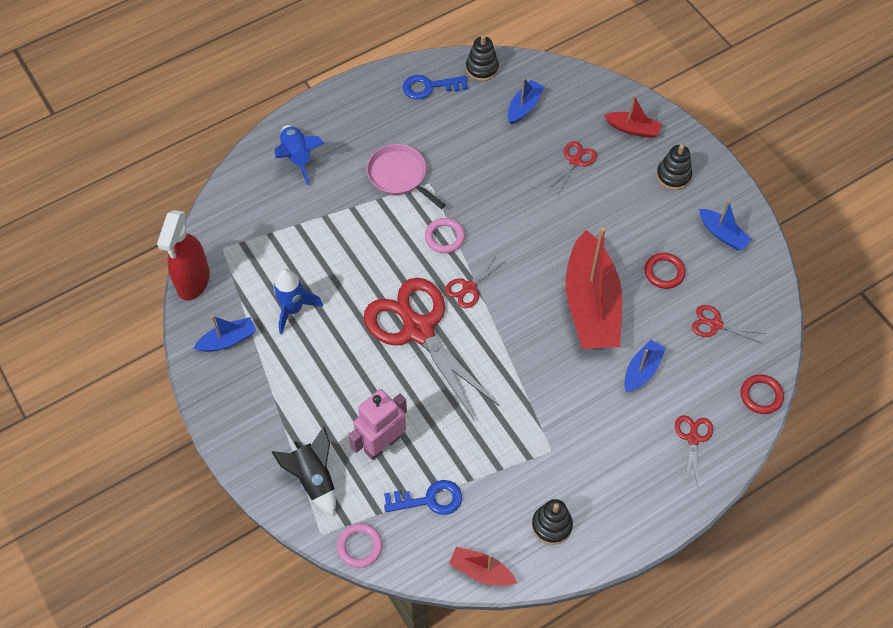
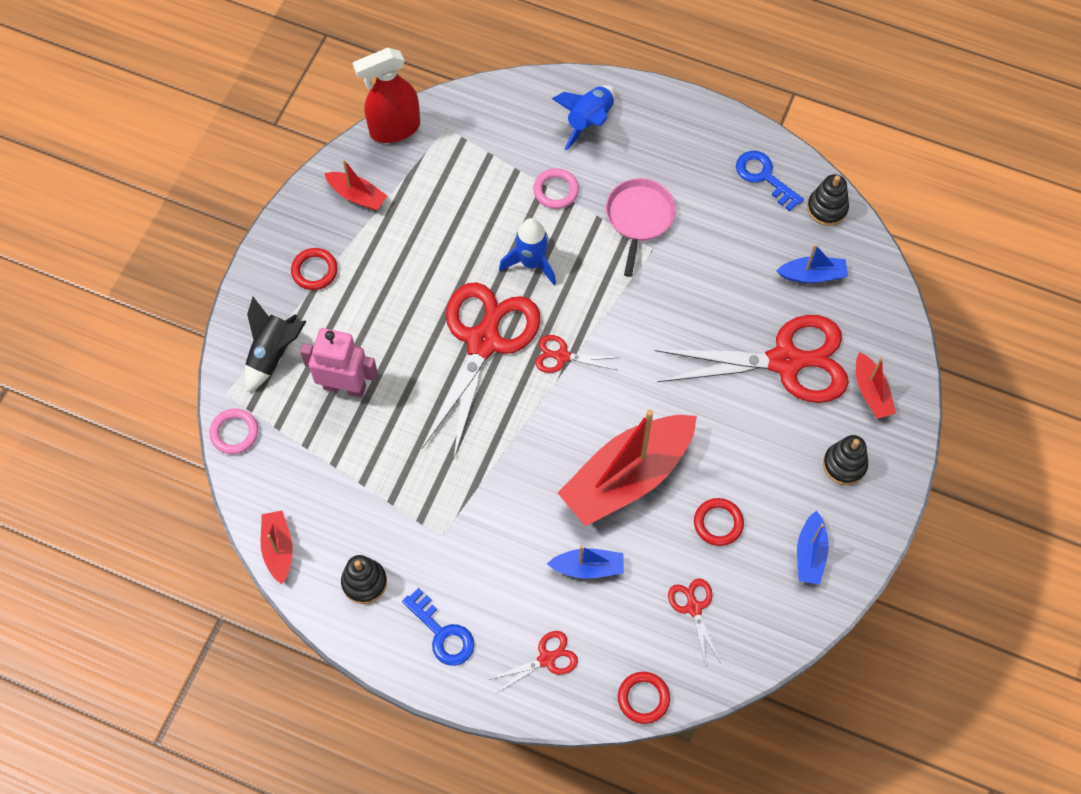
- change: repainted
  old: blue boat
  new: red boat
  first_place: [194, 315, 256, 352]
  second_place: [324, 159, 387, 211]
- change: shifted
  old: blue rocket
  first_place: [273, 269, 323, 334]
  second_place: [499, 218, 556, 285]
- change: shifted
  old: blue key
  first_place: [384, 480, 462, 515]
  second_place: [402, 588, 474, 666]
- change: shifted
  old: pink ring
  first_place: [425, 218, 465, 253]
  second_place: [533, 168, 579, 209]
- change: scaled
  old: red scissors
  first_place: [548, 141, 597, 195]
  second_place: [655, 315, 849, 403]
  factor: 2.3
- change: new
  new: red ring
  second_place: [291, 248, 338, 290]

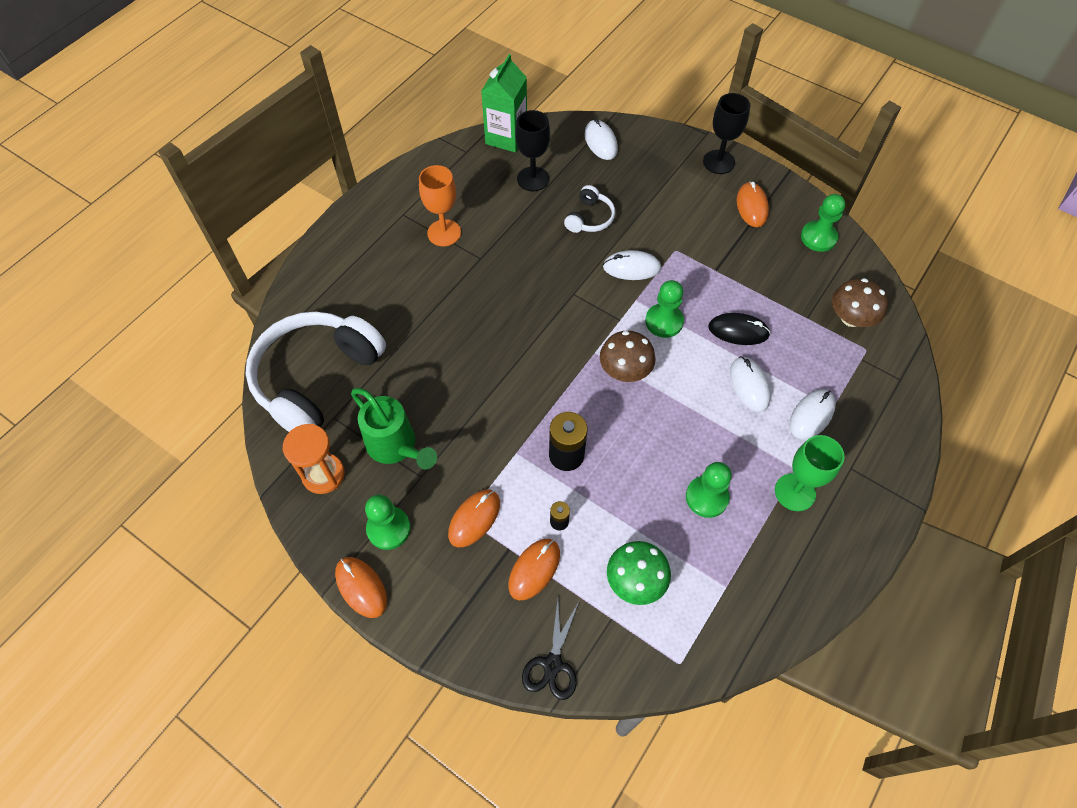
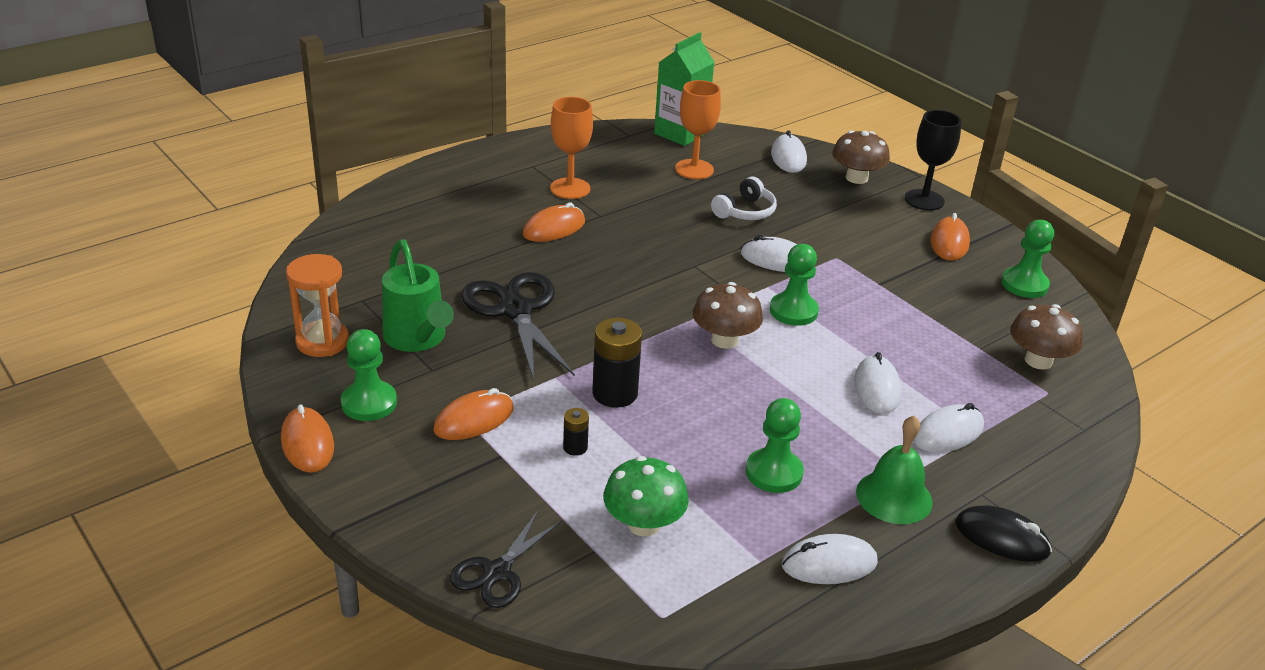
- change: gone
  old: white headphones
  first_place: [246, 312, 386, 432]
- change: shifted
  old: orange mouse
  first_place: [508, 539, 560, 600]
  second_place: [523, 202, 585, 242]
- change: repainted
  old: black goblet
  new: orange goblet
  first_place: [515, 110, 550, 191]
  second_place: [675, 80, 721, 179]
- change: shifted
  old: black mouse
  first_place: [708, 313, 771, 345]
  second_place: [955, 505, 1052, 562]
- change: swapped
  old: green goblet
  new: green bell
  first_place: [775, 435, 845, 511]
  second_place: [856, 416, 933, 524]
- change: new
  new: black scissors
  second_place: [462, 272, 575, 380]
- change: new
  new: white mouse
  second_place: [782, 534, 878, 584]
- change: new
  new: brown mushroom
  second_place: [832, 130, 890, 184]

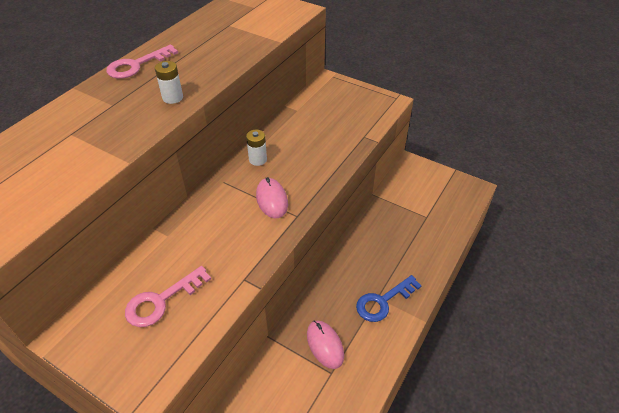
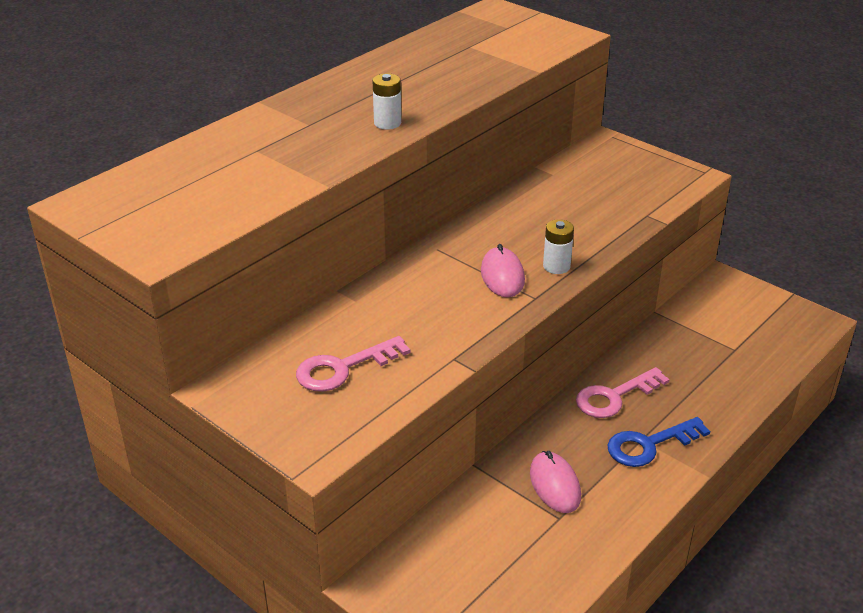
- change: shifted
  old: pink key
  first_place: [106, 45, 178, 79]
  second_place: [576, 367, 670, 418]
- change: shifted
  old: white battery
  first_place: [246, 130, 267, 166]
  second_place: [543, 219, 574, 274]

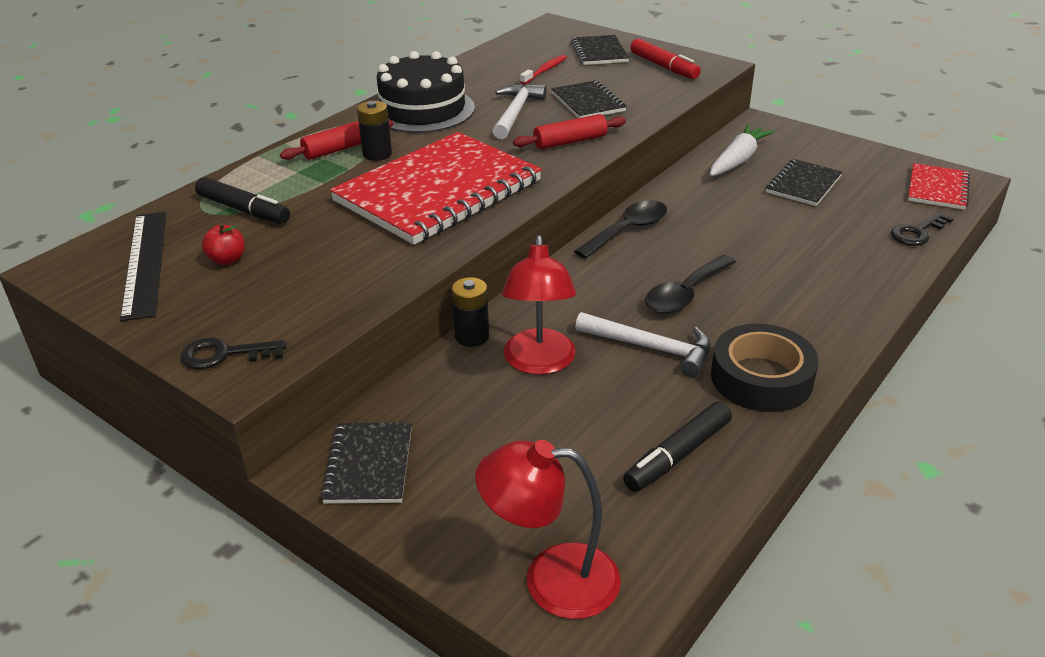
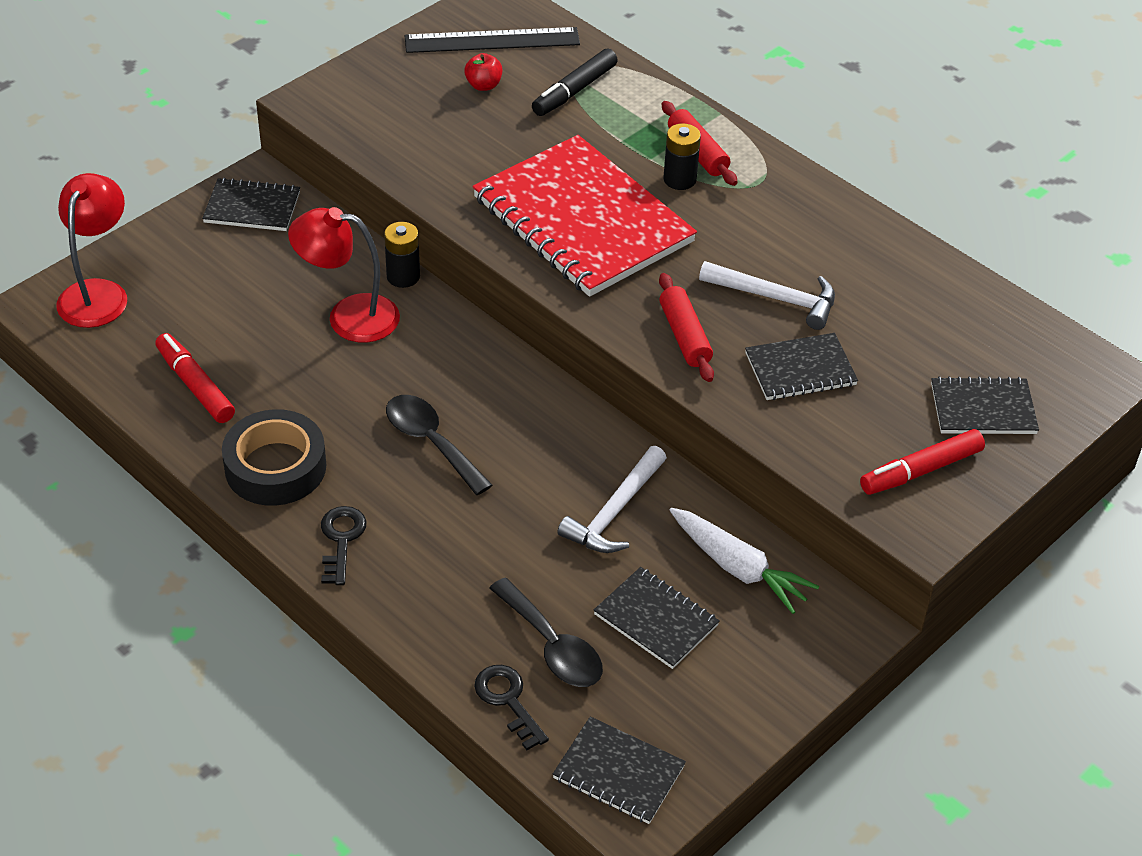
- change: shifted
  old: black key
  first_place: [180, 337, 286, 369]
  second_place: [321, 506, 366, 585]
- change: gone
  old: black cake
  first_place: [377, 51, 475, 133]
- change: gone
  old: red toothbrush
  first_place: [520, 55, 567, 85]
- change: shifted
  old: black spoon
  first_place: [574, 200, 667, 259]
  second_place: [489, 578, 603, 687]
- change: shifted
  old: white hammer
  first_place: [575, 312, 710, 377]
  second_place: [557, 446, 667, 553]
- change: repainted
  old: black marker
  new: red marker
  first_place: [623, 401, 732, 492]
  second_place: [155, 333, 235, 423]
- change: repainted
  old: red notebook
  new: black notebook
  first_place: [908, 163, 970, 210]
  second_place: [552, 716, 686, 824]

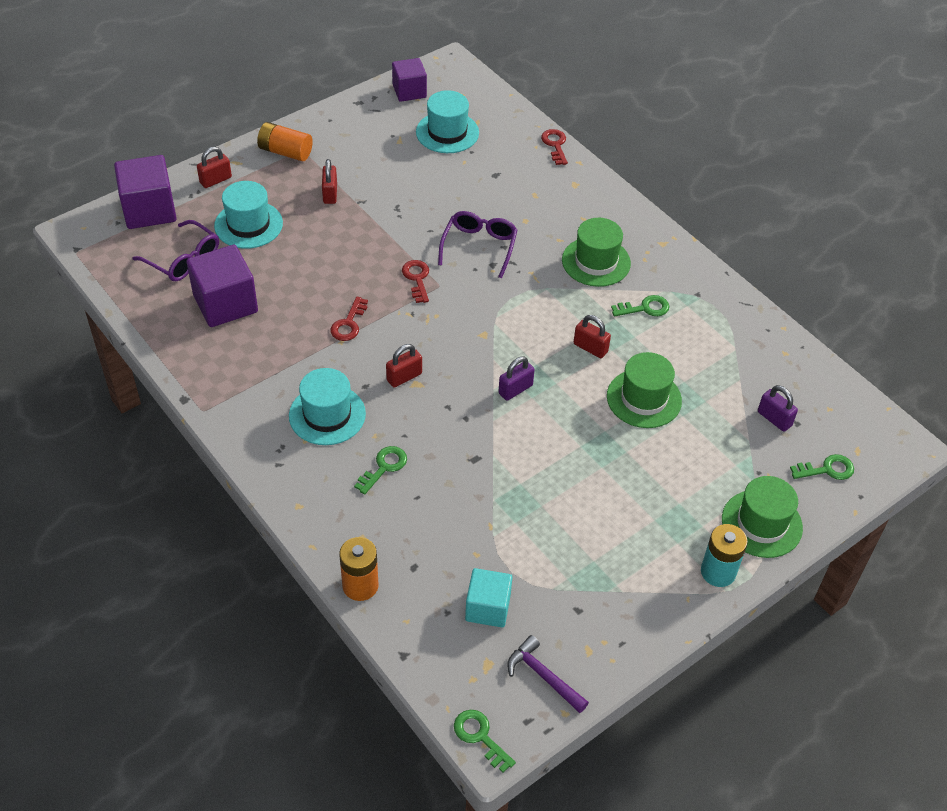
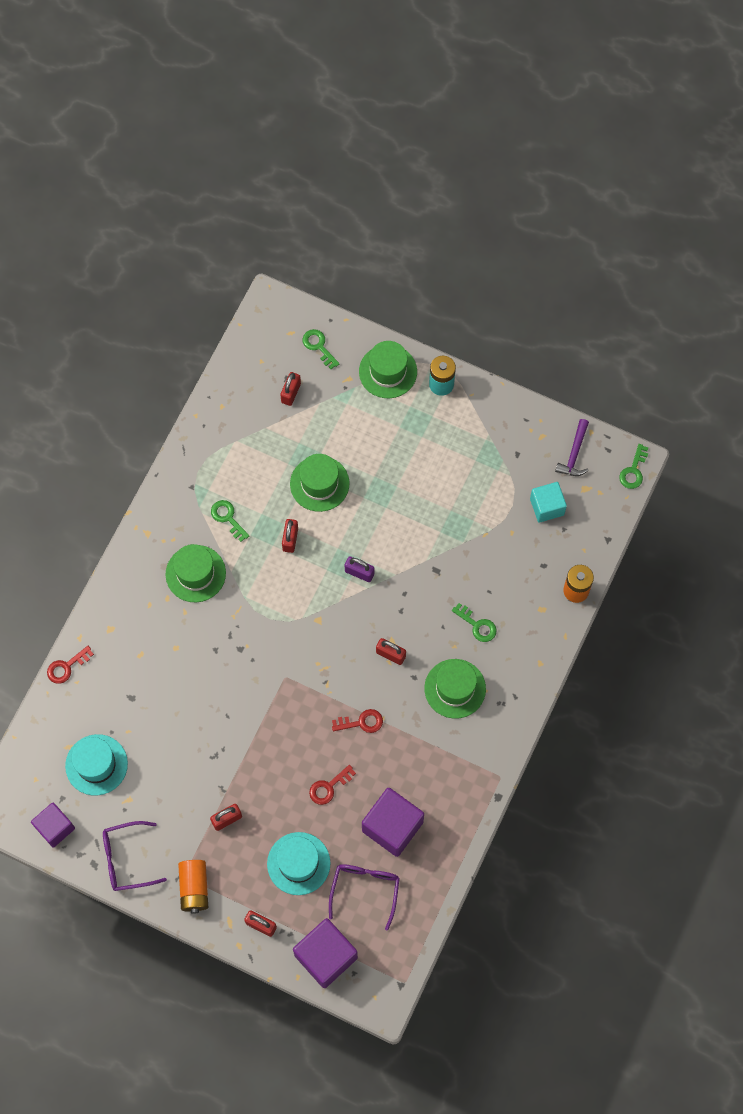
- change: repainted
  old: turquoise hat
  new: green hat
  first_place: [289, 368, 366, 445]
  second_place: [424, 659, 486, 719]
- change: rotated
  old: green key
  first_place: [354, 446, 407, 495]
  second_place: [452, 603, 497, 642]
  degrees: -150
- change: shifted
  old: red key
  first_place: [402, 260, 429, 303]
  second_place: [309, 765, 356, 805]
- change: shifted
  old: purple glasses
  first_place: [438, 211, 518, 278]
  second_place: [103, 821, 167, 891]
- change: repainted
  old: purple padlock
  new: red padlock
  first_place: [758, 385, 798, 432]
  second_place: [281, 372, 301, 406]

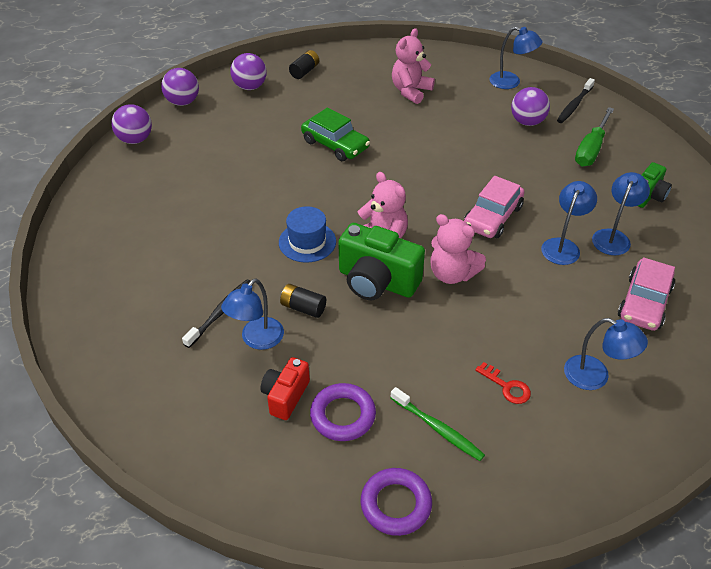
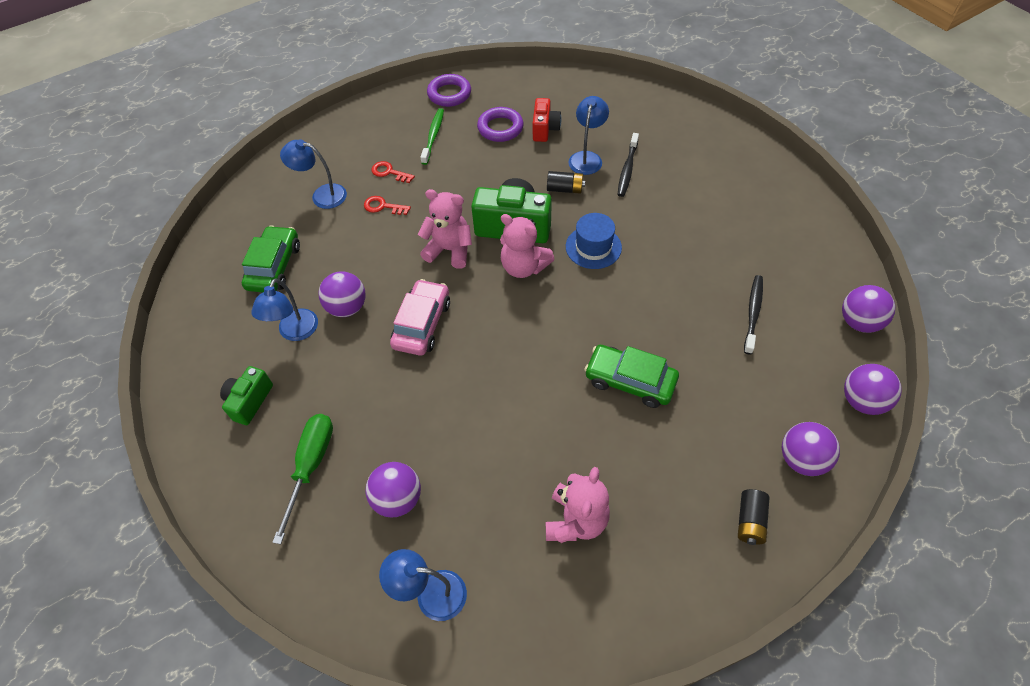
- change: rotated
  old: green toothbrush
  first_place: [391, 387, 485, 461]
  second_place: [420, 108, 444, 165]
  degrees: 75
- change: swapped
  old: blue lamp
  new: purple ball
  first_place: [541, 181, 597, 265]
  second_place: [319, 271, 366, 317]
- change: shifted
  old: black toothbrush
  first_place: [557, 78, 595, 123]
  second_place: [744, 275, 763, 354]
- change: repainted
  old: pink car
  new: green car
  first_place: [618, 257, 675, 331]
  second_place: [242, 225, 300, 292]
- change: new
  new: red key
  second_place: [364, 196, 411, 215]

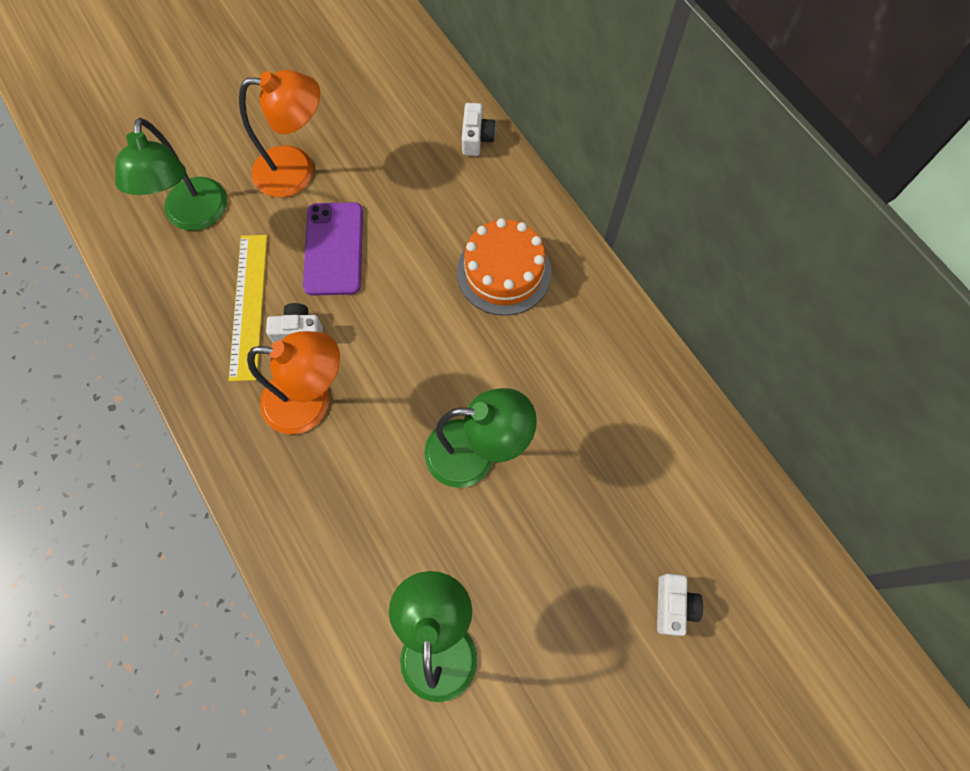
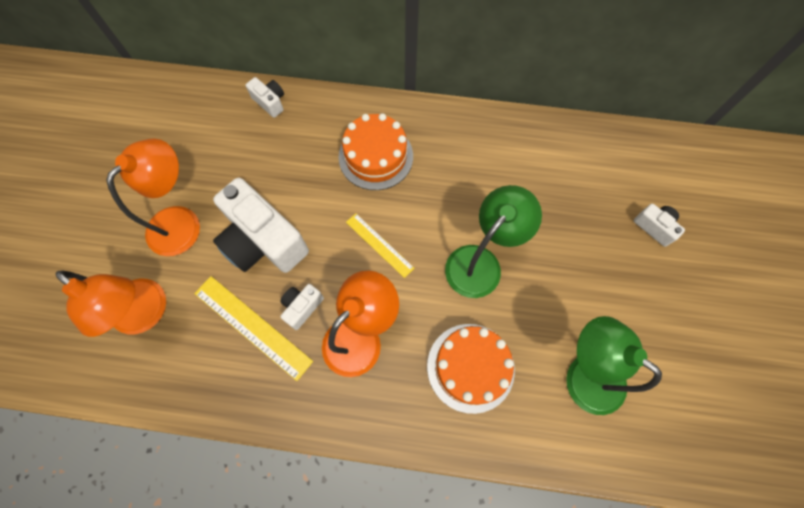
- change: repainted
  old: green lamp
  new: orange lamp
  first_place: [115, 118, 227, 231]
  second_place: [55, 271, 166, 337]
- change: swapped
  old: purple phone
  new: white camera
  first_place: [303, 202, 363, 296]
  second_place: [213, 178, 309, 273]
- change: new
  new: yellow ruler
  second_place: [346, 213, 414, 278]
- change: new
  new: orange cake
  second_place: [427, 324, 515, 414]

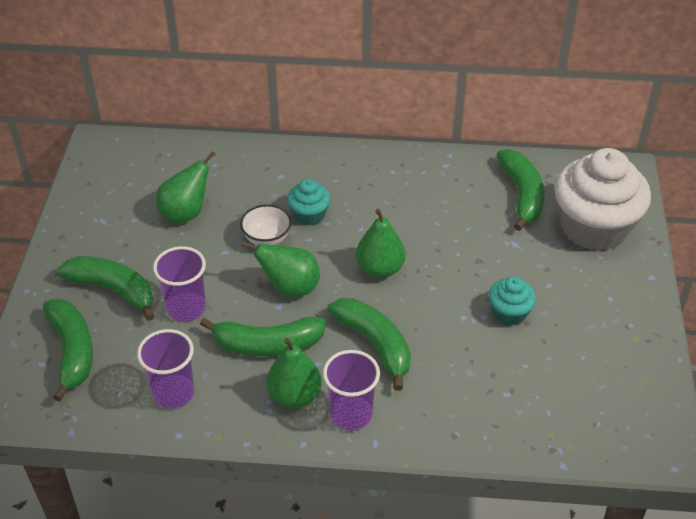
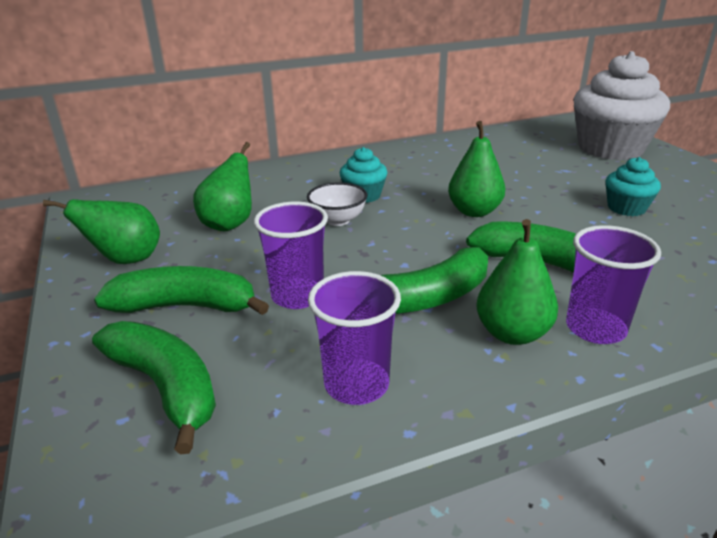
- change: shifted
  old: green pear
  first_place: [242, 241, 320, 297]
  second_place: [43, 199, 160, 264]
- change: gone
  old: green banana
  first_place: [497, 149, 545, 231]

